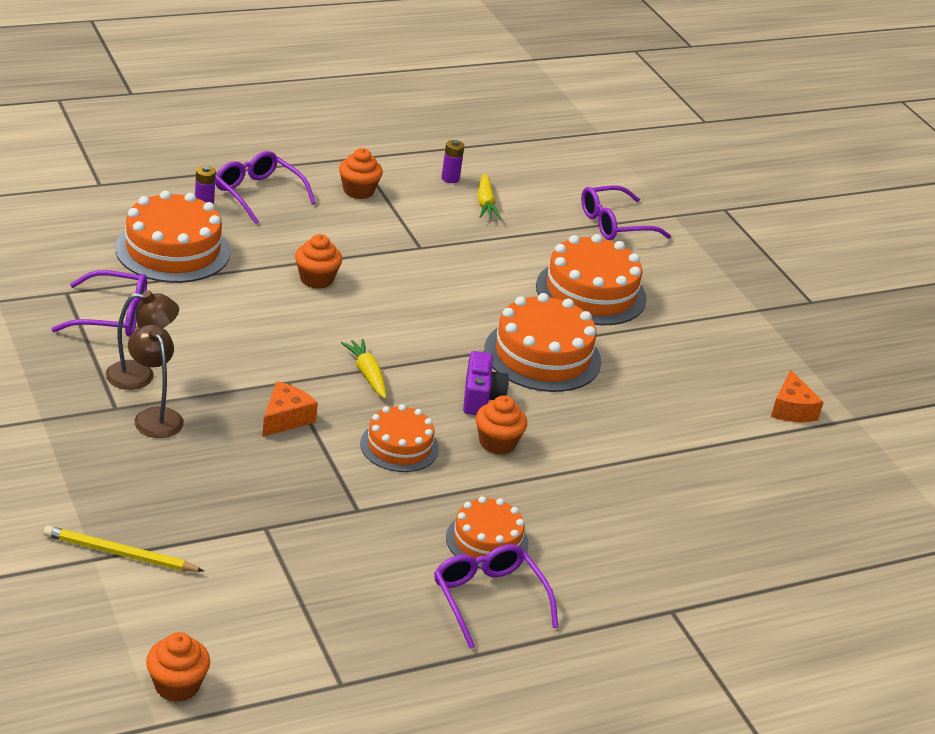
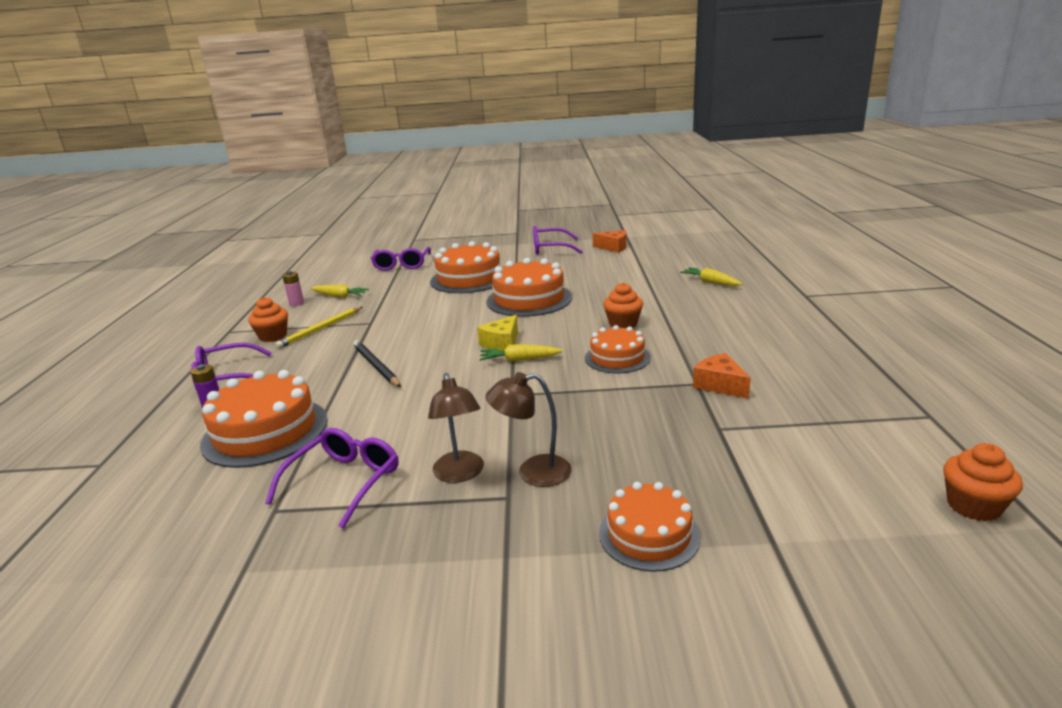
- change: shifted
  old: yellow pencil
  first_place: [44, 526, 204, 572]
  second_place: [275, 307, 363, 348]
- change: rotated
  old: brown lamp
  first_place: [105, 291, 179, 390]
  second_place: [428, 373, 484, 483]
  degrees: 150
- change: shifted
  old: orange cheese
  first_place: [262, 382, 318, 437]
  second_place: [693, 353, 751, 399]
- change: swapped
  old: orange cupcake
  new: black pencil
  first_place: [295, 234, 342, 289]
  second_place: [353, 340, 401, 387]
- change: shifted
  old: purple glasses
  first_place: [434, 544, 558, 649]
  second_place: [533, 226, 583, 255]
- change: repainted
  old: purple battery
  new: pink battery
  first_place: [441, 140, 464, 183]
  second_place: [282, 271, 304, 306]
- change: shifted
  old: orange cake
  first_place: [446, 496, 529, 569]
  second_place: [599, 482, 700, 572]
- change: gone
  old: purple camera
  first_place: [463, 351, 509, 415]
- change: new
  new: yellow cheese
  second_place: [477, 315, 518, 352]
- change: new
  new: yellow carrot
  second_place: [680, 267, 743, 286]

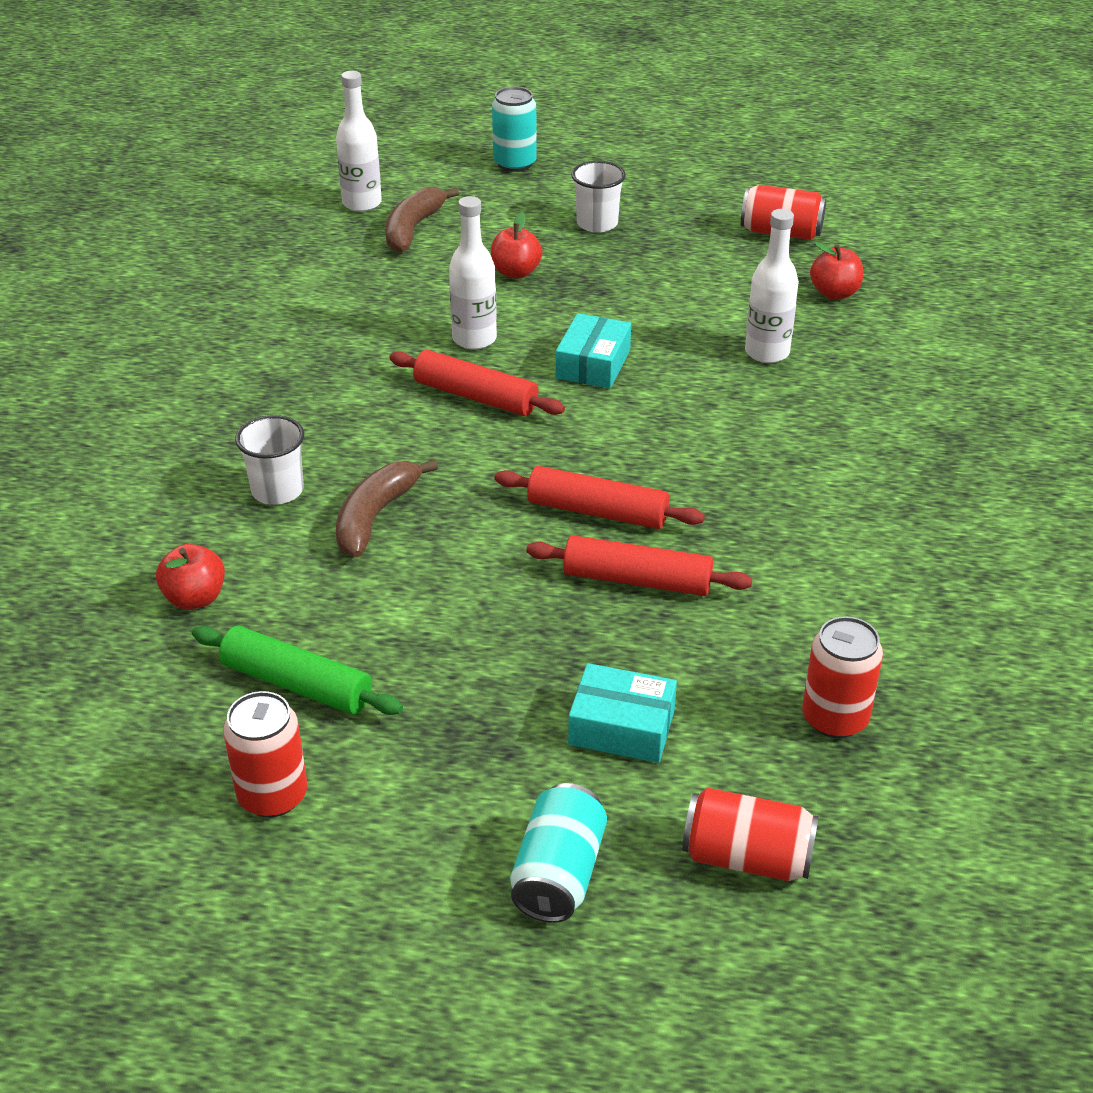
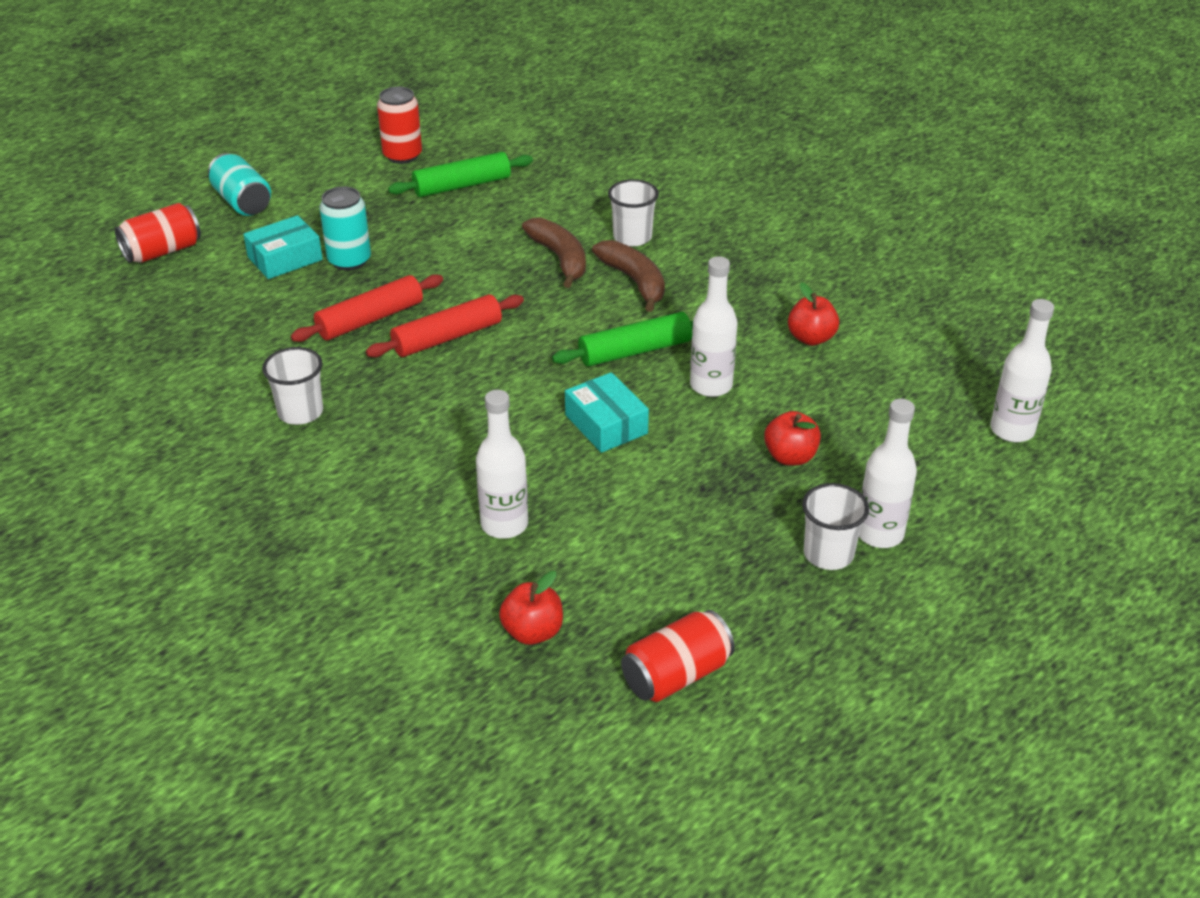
- change: shifted
  old: red apple
  first_place: [156, 544, 225, 609]
  second_place: [788, 282, 839, 346]
- change: shifted
  old: brown banana
  first_place: [385, 187, 459, 253]
  second_place: [592, 240, 665, 312]
- change: repainted
  old: red rolling pin
  new: green rolling pin
  first_place: [389, 350, 565, 416]
  second_place: [552, 312, 693, 367]
- change: shifted
  old: turquoise can
  first_place: [492, 87, 537, 172]
  second_place: [319, 187, 371, 271]
- change: gone
  old: red can
  first_place: [802, 616, 883, 738]
- change: new
  new: white cup
  second_place: [262, 347, 323, 425]
- change: new
  new: white bottle
  second_place: [859, 399, 917, 548]

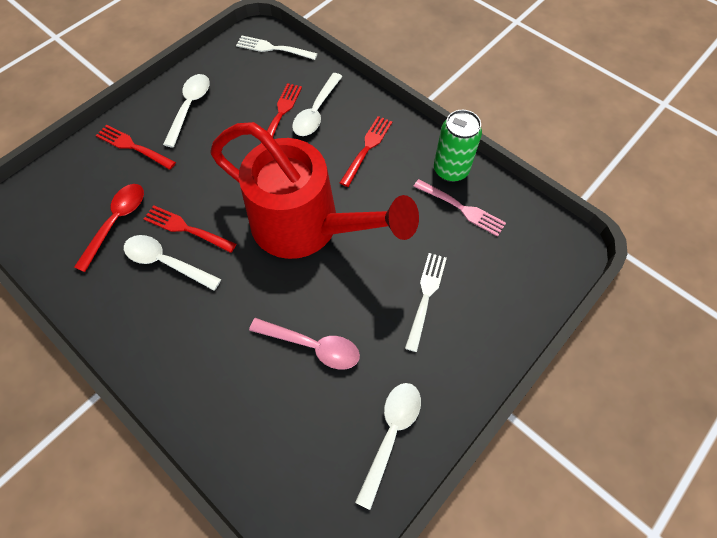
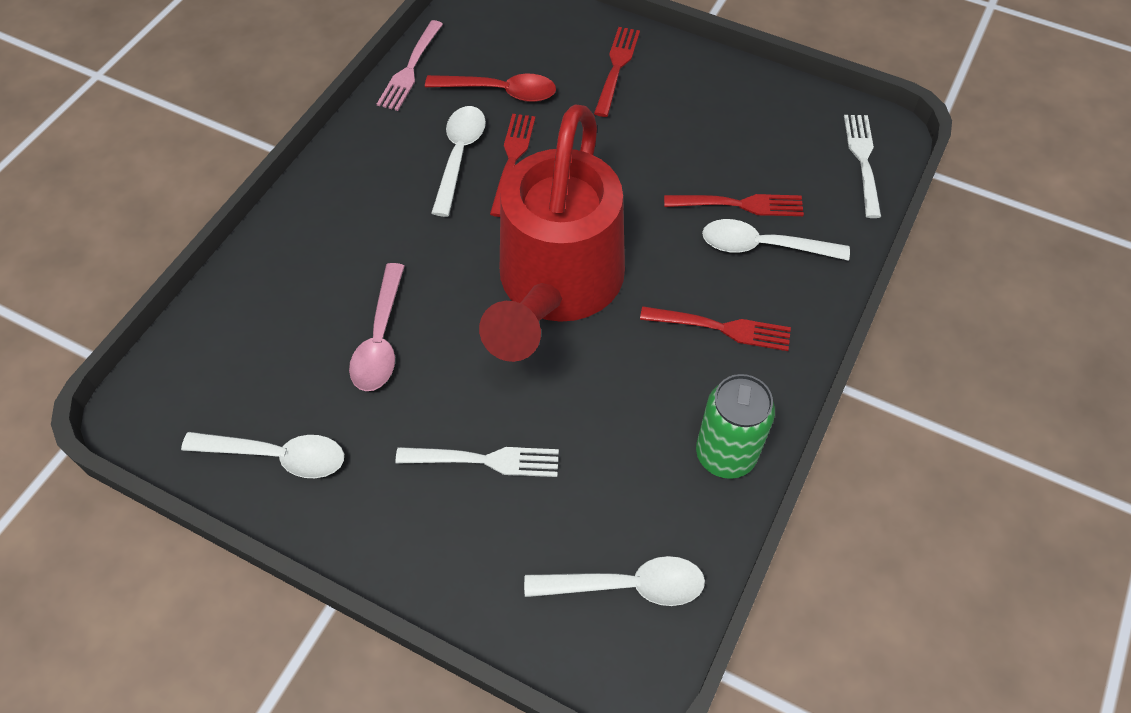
- change: shifted
  old: white spoon
  first_place: [163, 74, 210, 148]
  second_place: [524, 556, 705, 606]
- change: shifted
  old: pink fork
  first_place: [413, 179, 506, 237]
  second_place: [377, 20, 443, 111]

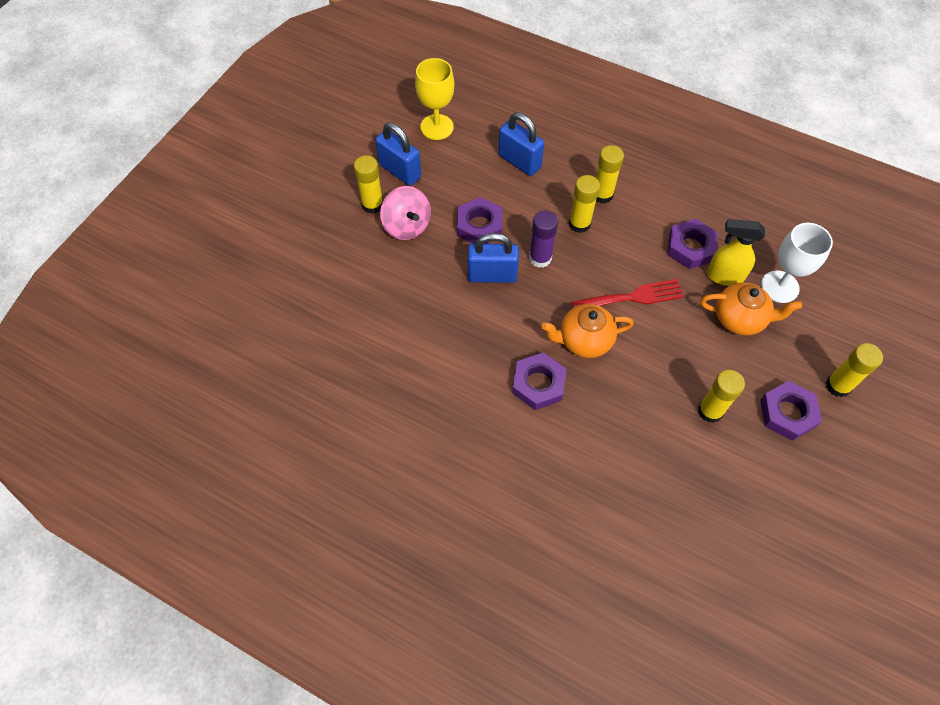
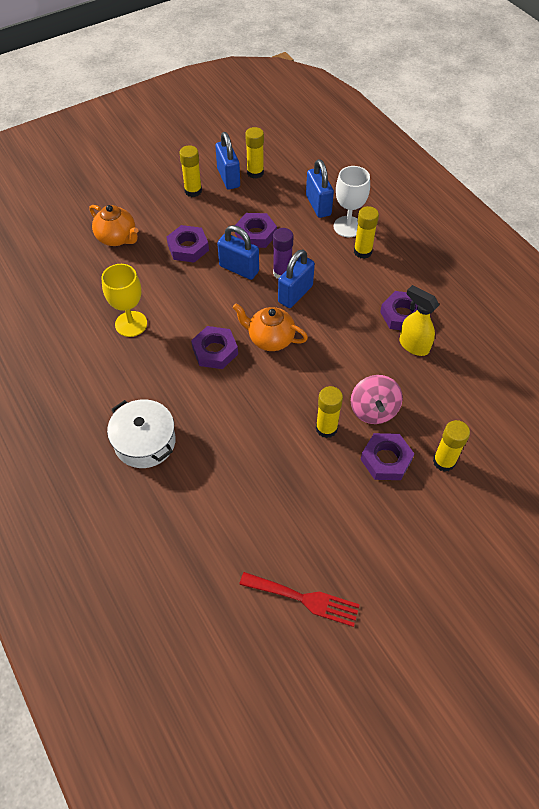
- change: shifted
  old: pink spinning top
  first_place: [380, 186, 431, 240]
  second_place: [351, 375, 403, 424]
- change: shifted
  old: yellow goblet
  first_place: [415, 58, 454, 140]
  second_place: [102, 264, 147, 337]
- change: shifted
  old: yellow glue stick
  first_place: [569, 175, 600, 233]
  second_place: [245, 127, 264, 179]
- change: shifted
  old: red fork
  first_place: [572, 279, 684, 308]
  second_place: [239, 572, 360, 627]
- change: shifted
  old: orange teapot
  first_place: [700, 282, 802, 336]
  second_place: [89, 205, 139, 246]
- change: shifted
  old: white goblet
  first_place: [761, 223, 833, 303]
  second_place: [334, 166, 370, 237]
- change: new
  new: white pot
  second_place: [107, 399, 176, 468]
- change: new
  new: purple nut
  second_place: [166, 225, 209, 263]
- change: new
  new: blue padlock
  second_place: [278, 249, 315, 308]

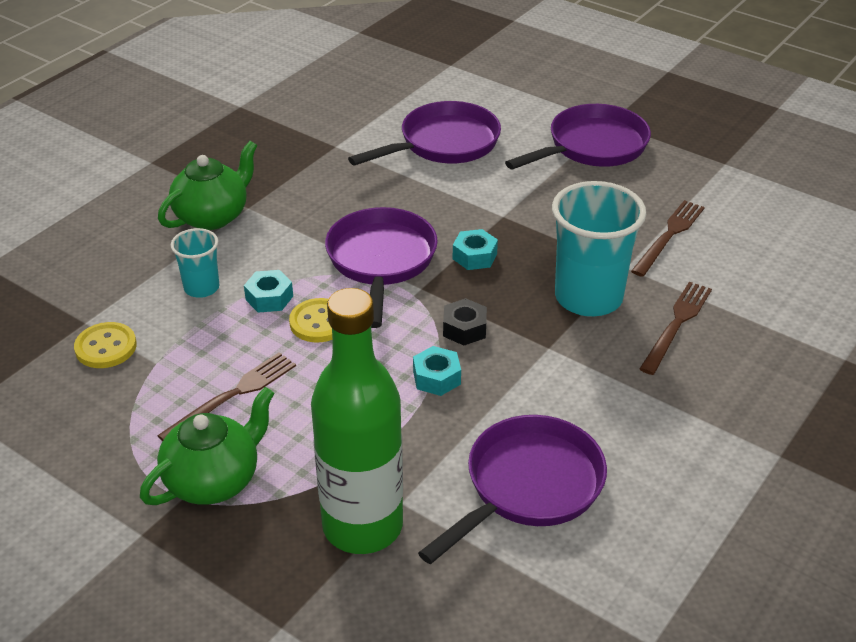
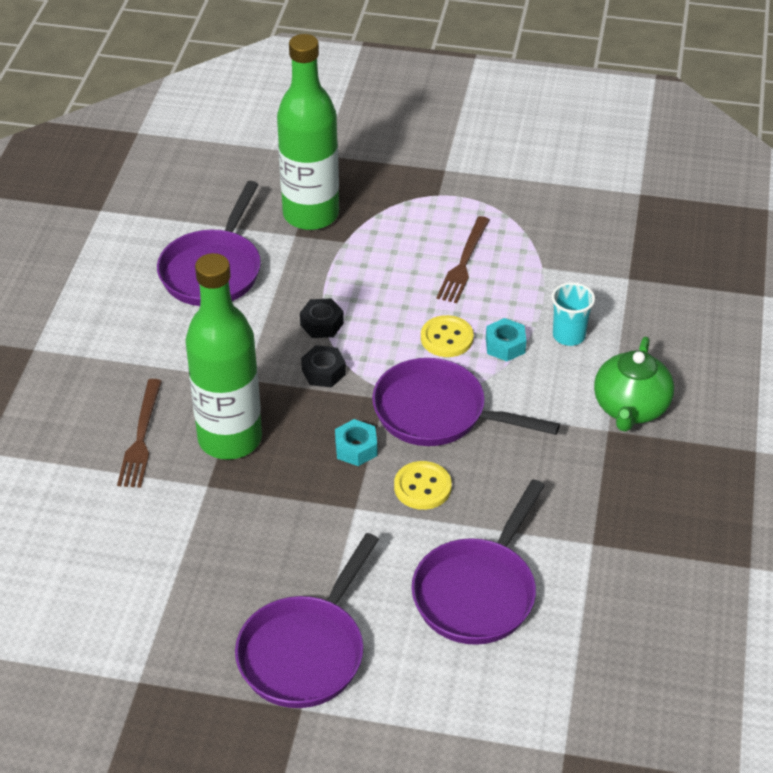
- change: shifted
  old: yellow button
  first_place: [74, 322, 137, 368]
  second_place: [394, 461, 452, 510]
- change: gone
  old: green teapot
  first_place: [140, 387, 274, 505]
- change: rotated
  old: purple pan
  first_place: [325, 207, 438, 328]
  second_place: [372, 358, 560, 446]
  degrees: 135
- change: repainted
  old: turquoise nut
  new: black nut
  first_place: [413, 346, 461, 396]
  second_place: [300, 298, 344, 338]
- change: swapped
  old: turquoise cup
  new: green bottle
  first_place: [552, 181, 647, 317]
  second_place: [186, 253, 262, 460]
- change: gone
  old: brown fork
  first_place: [631, 200, 705, 277]

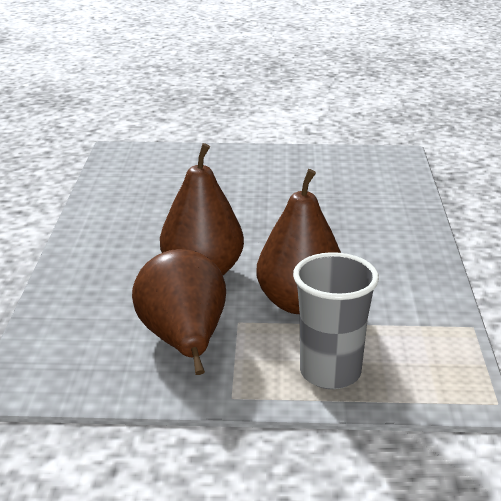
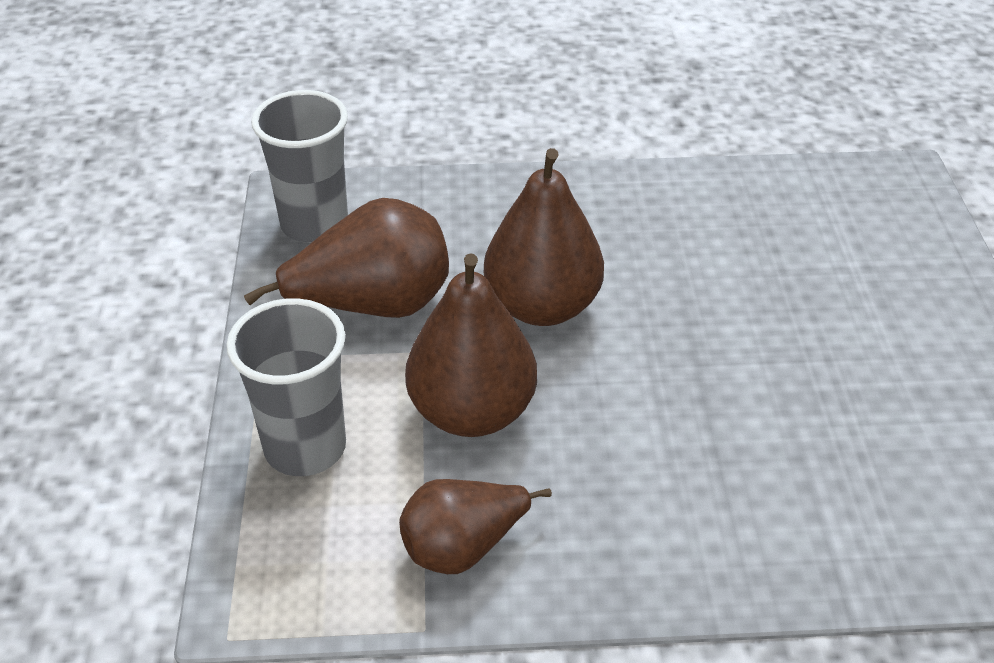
- change: new
  new: grey cup
  second_place: [251, 90, 348, 243]
- change: new
  new: brown pear
  second_place: [399, 479, 552, 574]

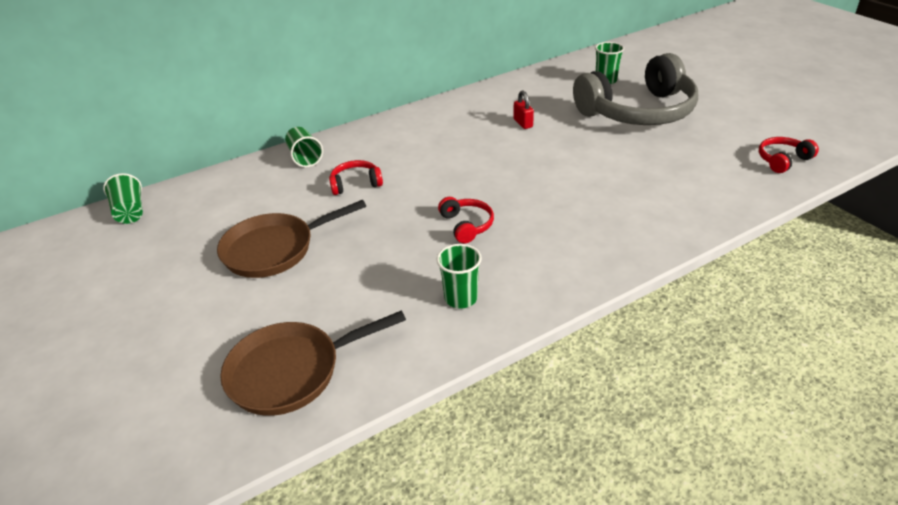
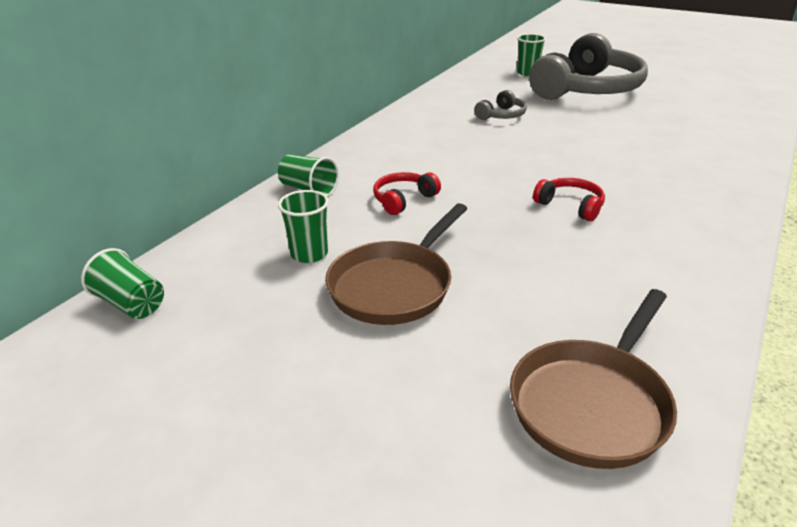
- change: shifted
  old: green cup
  first_place: [437, 244, 482, 309]
  second_place: [278, 190, 329, 263]
- change: swapped
  old: red padlock
  new: grey headphones
  first_place: [513, 91, 534, 129]
  second_place: [474, 90, 527, 120]
- change: gone
  old: red headphones
  first_place: [759, 137, 819, 173]

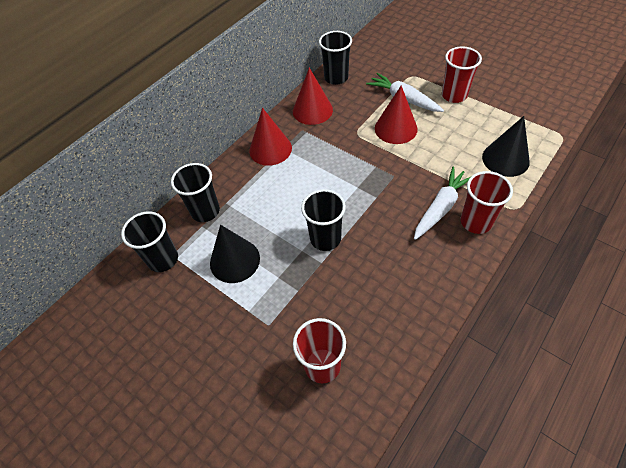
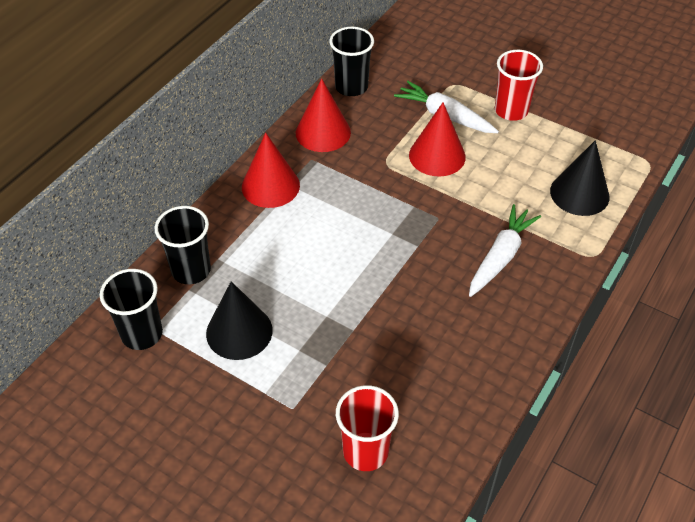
- change: gone
  old: black cup
  first_place: [301, 189, 346, 251]
- change: gone
  old: red cup
  first_place: [461, 171, 513, 234]

